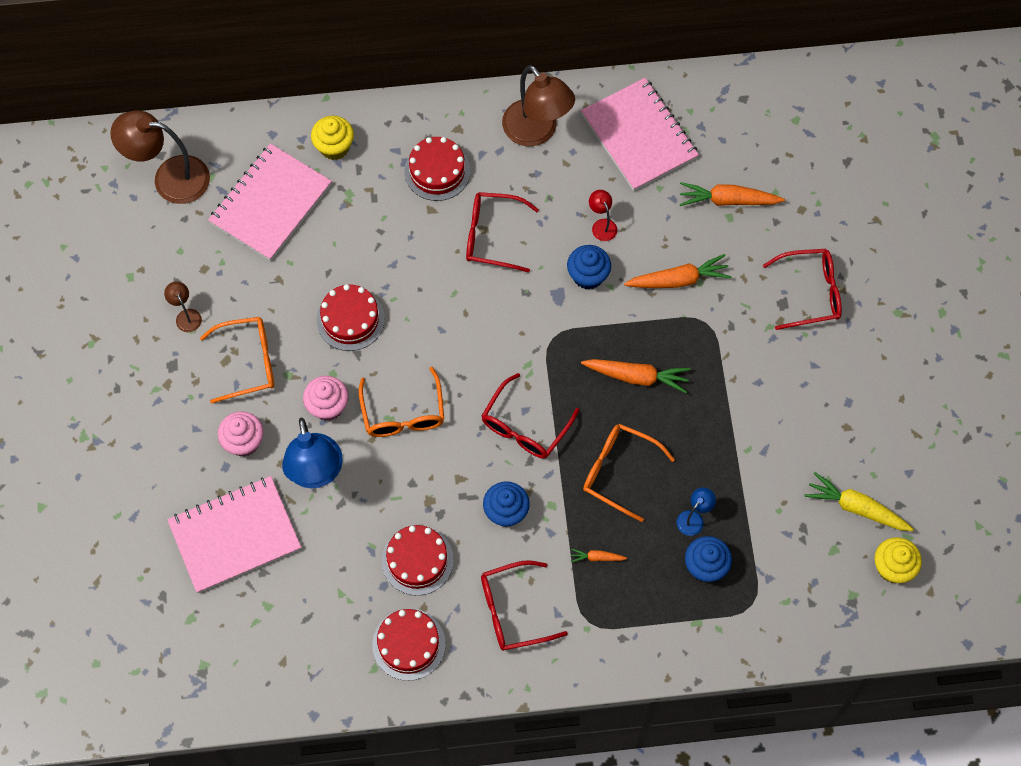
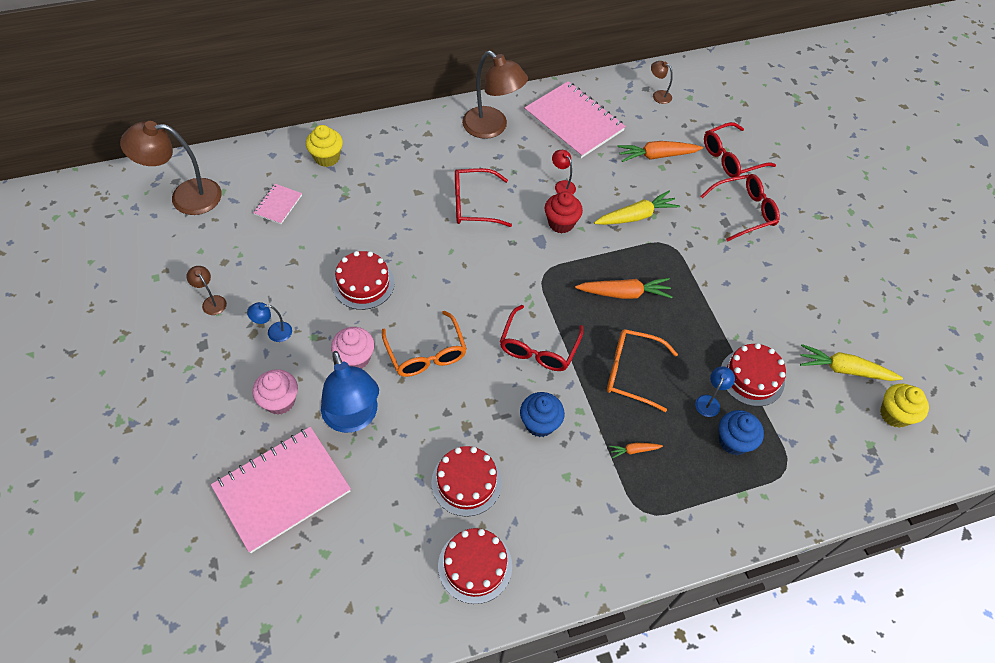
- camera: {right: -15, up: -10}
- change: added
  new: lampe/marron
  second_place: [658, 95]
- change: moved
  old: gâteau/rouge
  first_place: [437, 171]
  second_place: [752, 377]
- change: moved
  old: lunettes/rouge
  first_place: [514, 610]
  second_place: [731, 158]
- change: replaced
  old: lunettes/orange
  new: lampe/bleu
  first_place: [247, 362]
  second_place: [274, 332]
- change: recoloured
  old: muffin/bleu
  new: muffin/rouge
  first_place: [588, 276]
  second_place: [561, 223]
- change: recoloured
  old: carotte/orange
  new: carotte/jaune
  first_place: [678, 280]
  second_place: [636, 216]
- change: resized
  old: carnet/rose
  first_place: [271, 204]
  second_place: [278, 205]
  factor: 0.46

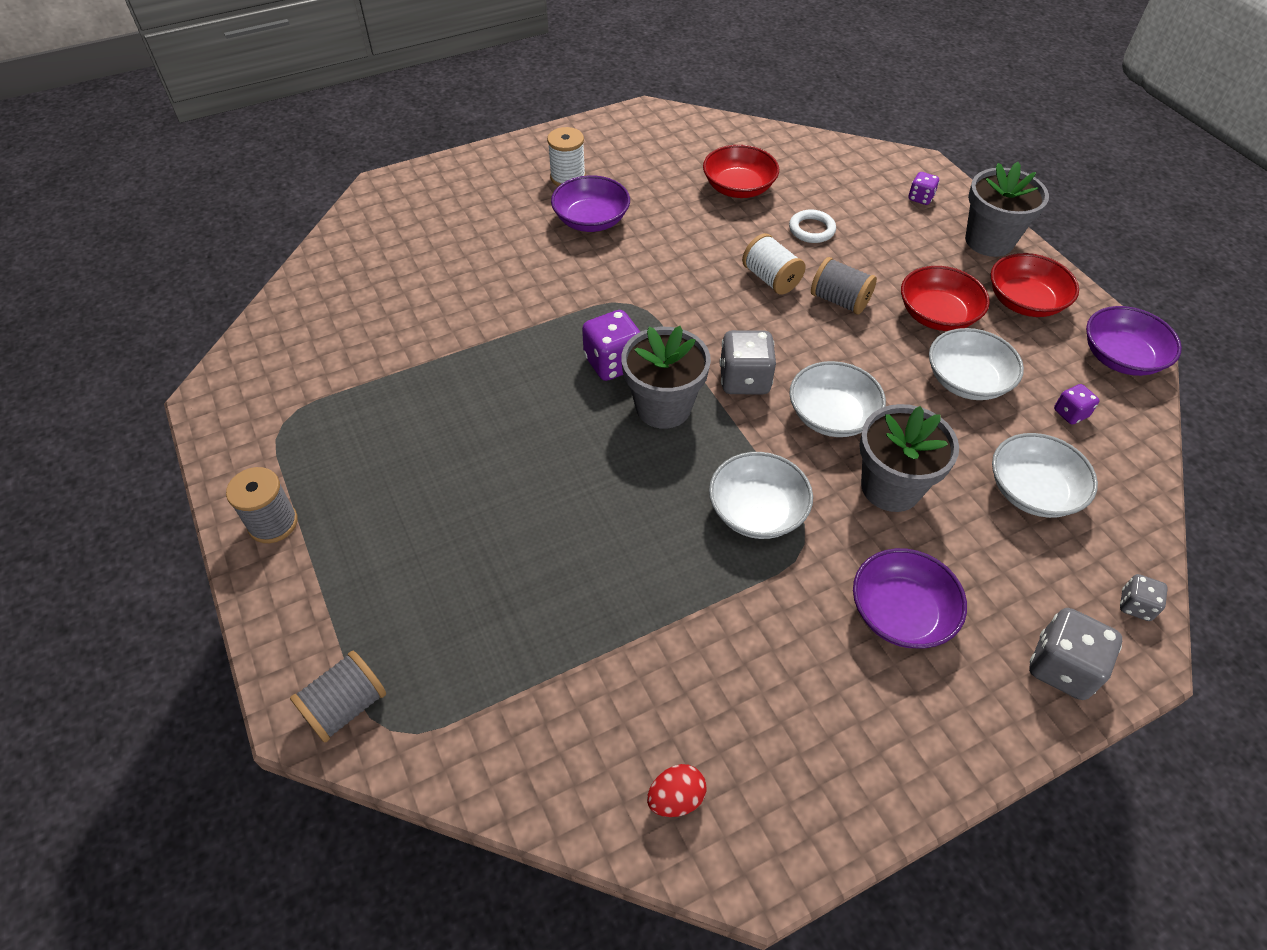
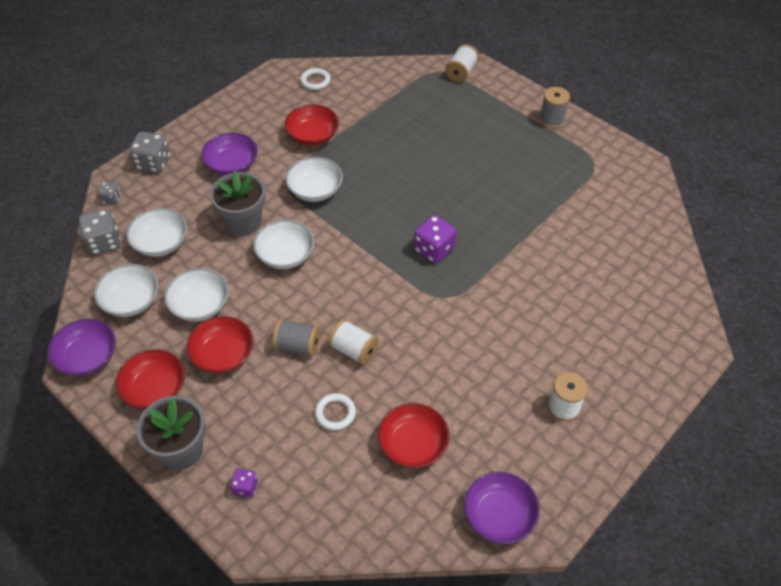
- camera: {right: 160, up: 0}
- change: removed
  old: pot de fleurs/gris
  first_place: [663, 407]
- change: added
  new: bol/rouge
  second_place: [312, 135]
- change: moved
  old: bol/violet
  first_place: [591, 220]
  second_place: [499, 516]
- change: moved
  old: dé/gris
  first_place: [744, 380]
  second_place: [104, 243]
- change: replaced
  old: œuf/rouge
  new: anneau/blanc
  first_place: [676, 798]
  second_place: [315, 81]
- change: replaced
  old: dé/violet
  new: bol/blanc
  first_place: [1070, 413]
  second_place: [131, 300]
- change: recoloured
  old: bobine/gris
  new: bobine/blanc
  first_place: [345, 706]
  second_place: [461, 72]

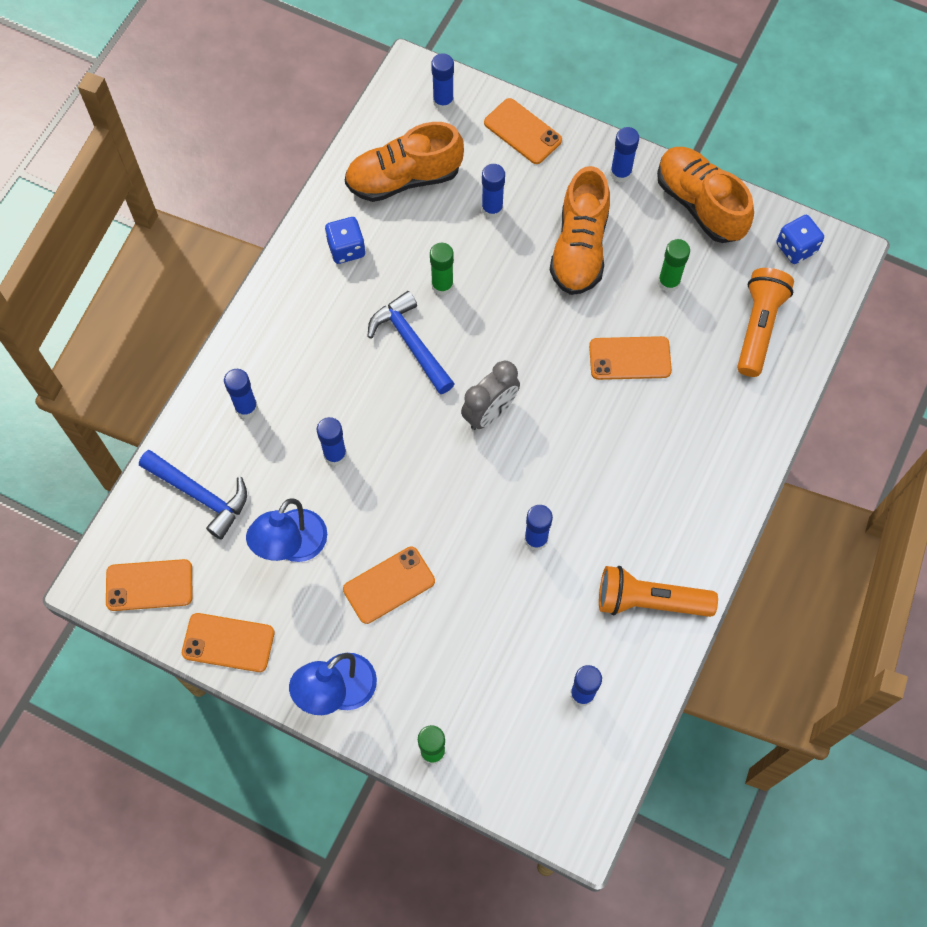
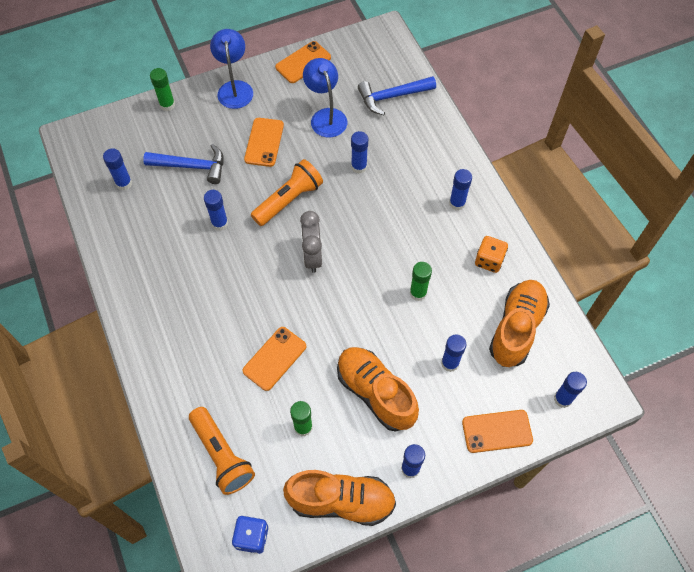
- camera: {right: 130, up: -5}
- change: removed
  old: téléphone/orange
  first_place: [149, 585]
- change: moved
  old: bâton de colle/bleu
  first_place: [246, 408]
  second_place: [457, 203]
- change: moved
  old: marteau/bleu
  first_place: [411, 343]
  second_place: [191, 166]
- change: moved
  old: lampe de poche/orange
  first_place: [649, 601]
  second_place: [289, 200]
- change: recoloured
  old: dé/bleu
  new: dé/orange
  first_place: [346, 249]
  second_place: [489, 260]

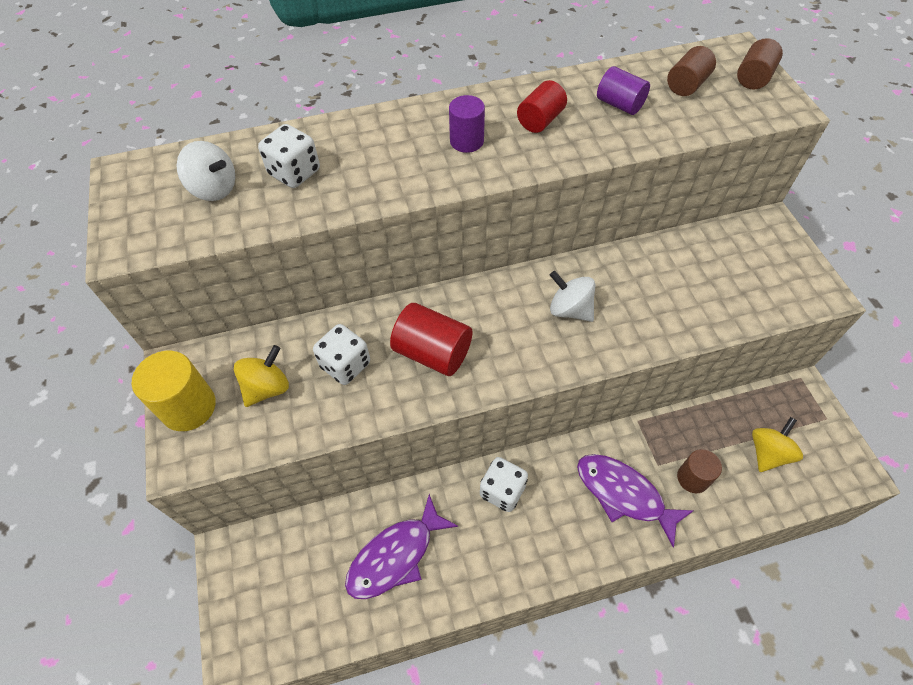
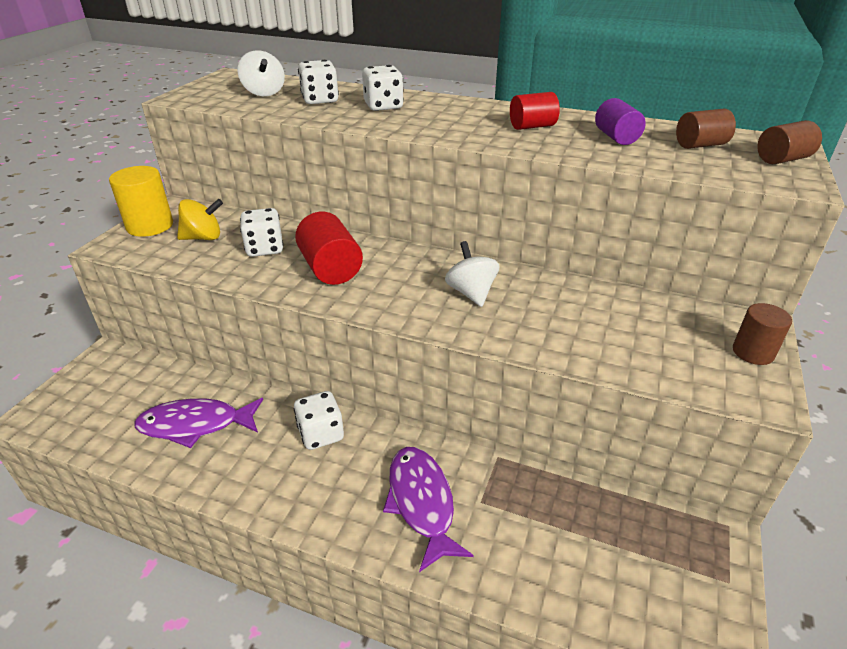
- camera: {right: 35, up: -20}
- change: removed
  old: cylindre/violet
  first_place: [466, 141]
- change: removed
  old: toupie/jaune
  first_place: [768, 453]
- change: added
  new: dé/blanc
  second_place: [383, 106]
- change: moved
  old: cylindre/marron
  first_place: [692, 478]
  second_place: [753, 352]

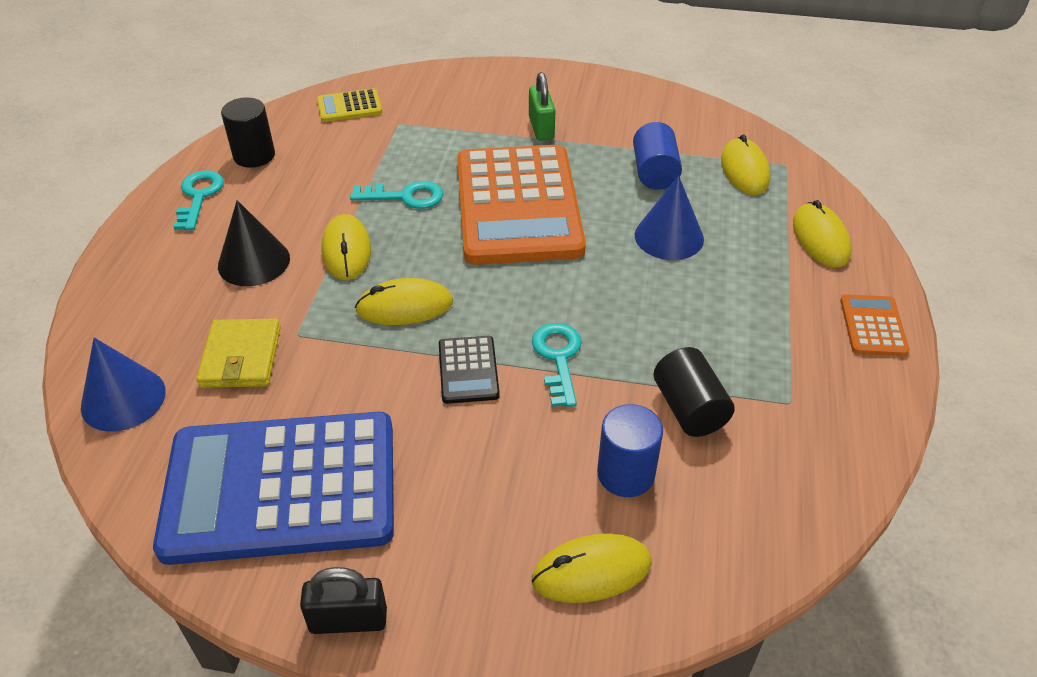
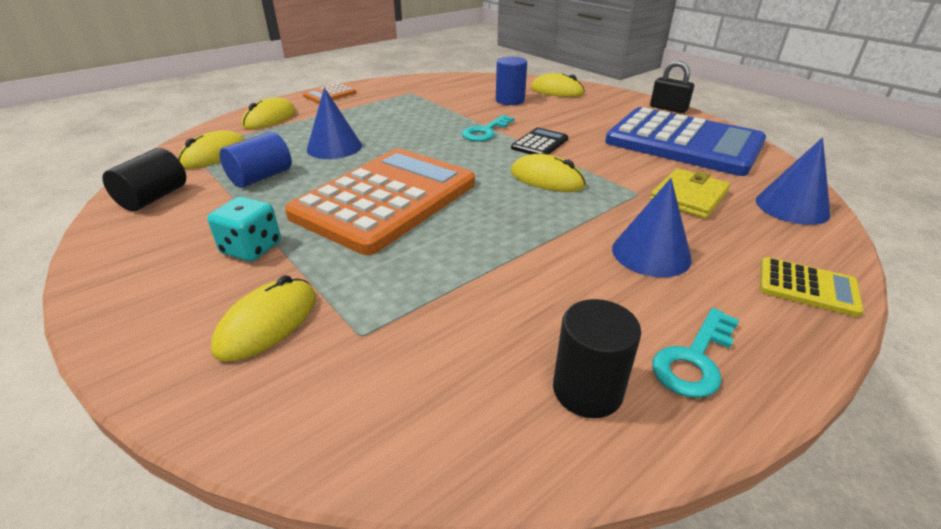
- camera: {right: -140, up: -10}
- change: removed
  old: clé/turquoise
  first_place: [405, 197]
- change: moved
  old: calculatrice/jaune
  first_place: [349, 107]
  second_place: [807, 287]
- change: moved
  old: souris/jaune
  first_place: [346, 250]
  second_place: [268, 323]
- change: moved
  old: cylindre/noir
  first_place: [689, 409]
  second_place: [154, 198]
- change: replaced
  old: cadenas/vert
  new: dé/turquoise
  first_place: [541, 128]
  second_place: [251, 248]
- change: recoloured
  old: cône/noir
  new: cône/bleu
  first_place: [254, 261]
  second_place: [651, 253]

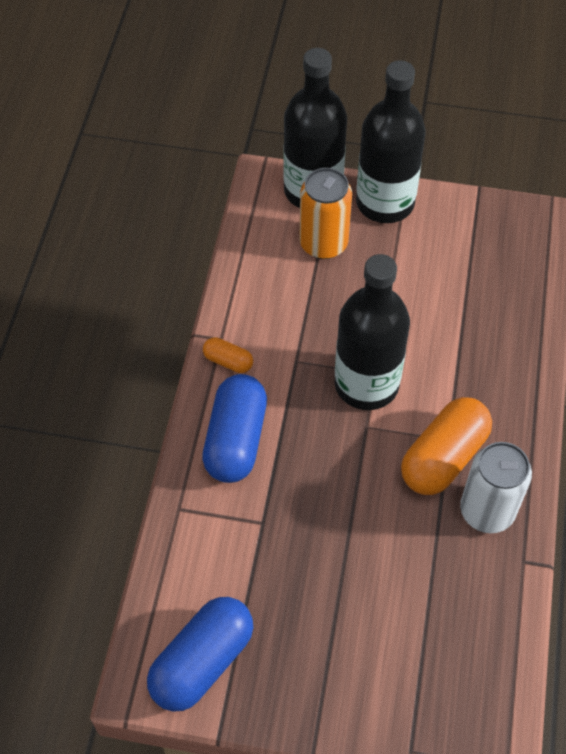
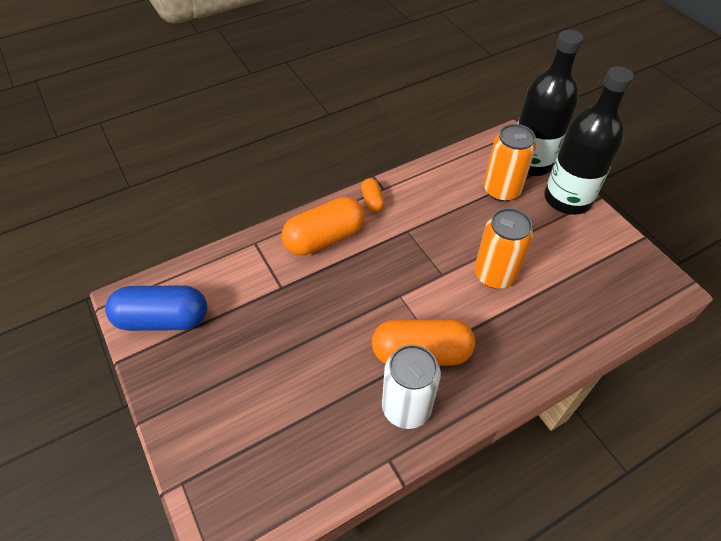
- camera: {right: 50, up: -5}
- change: removed
  old: bouteille/noir
  first_place: [366, 384]
- change: added
  new: canette/orange
  second_place: [494, 274]
- change: recoloured
  old: gélule/bleu
  new: gélule/orange
  first_place: [236, 440]
  second_place: [324, 238]

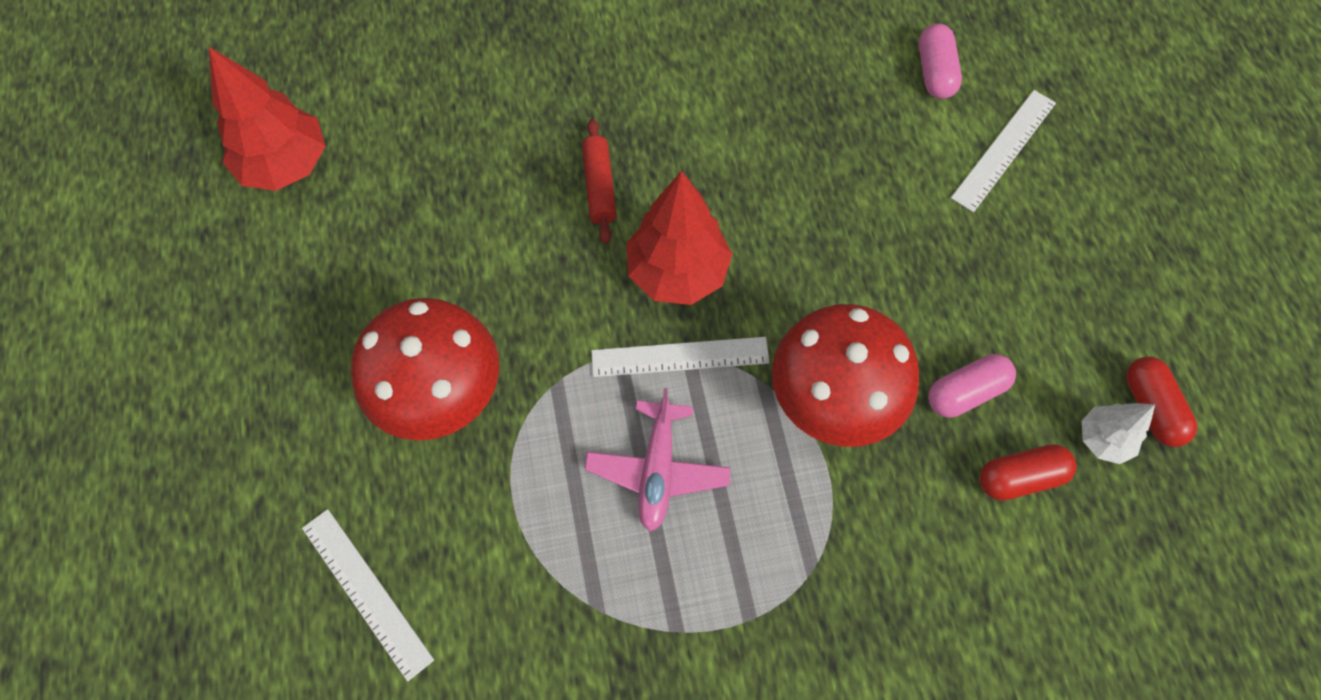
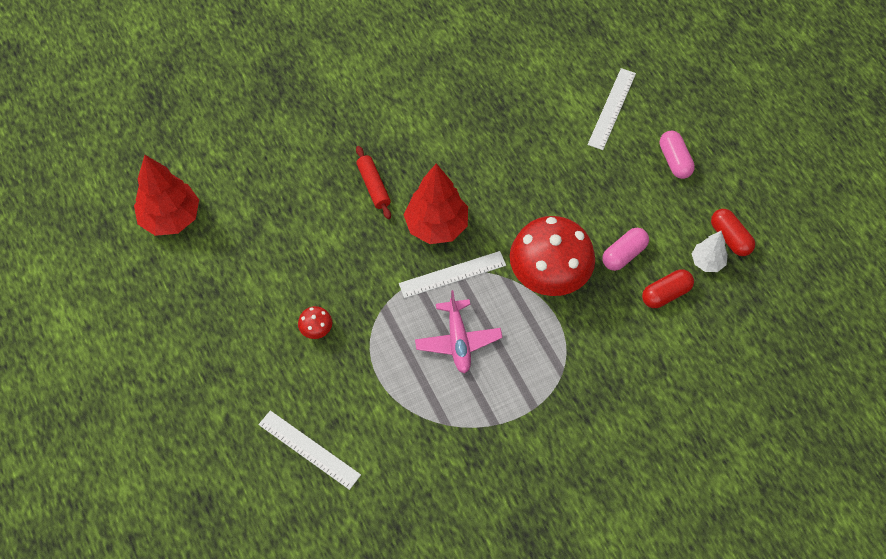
- camera: {right: -15, up: -5}
- change: moved
  old: gélule/rose
  first_place: [935, 72]
  second_place: [674, 160]
- change: resized
  old: champignon/rouge
  first_place: [442, 395]
  second_place: [316, 330]
  factor: 0.4

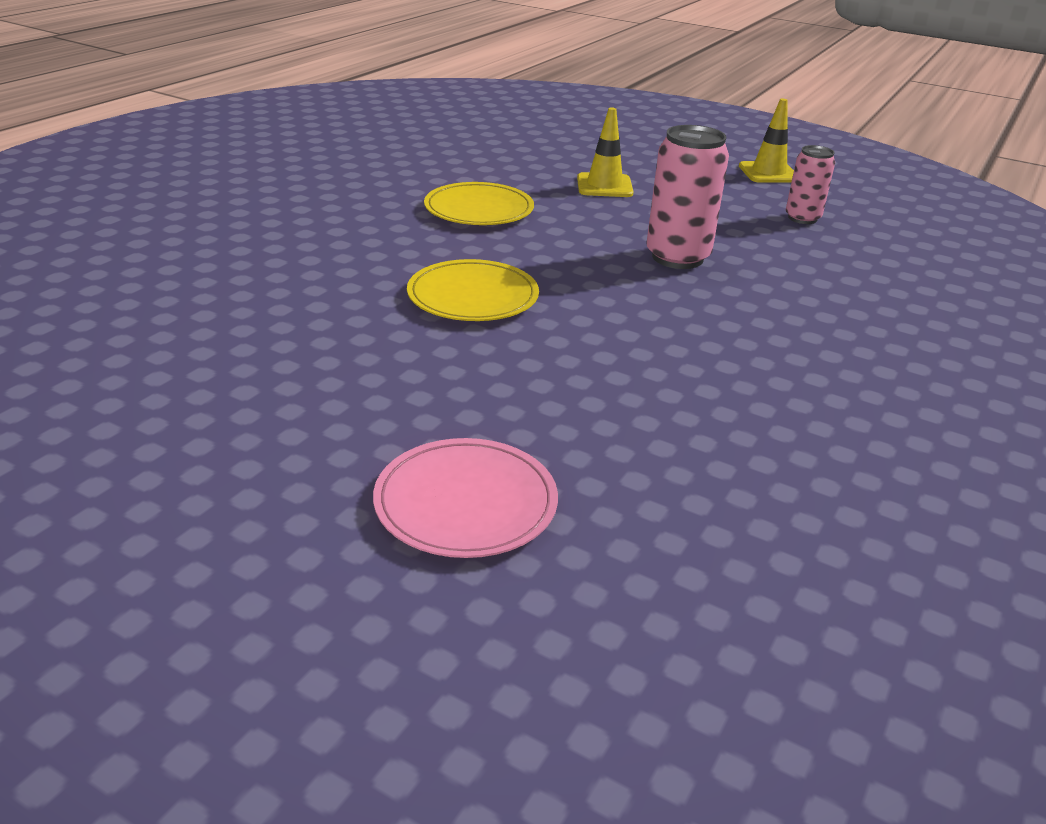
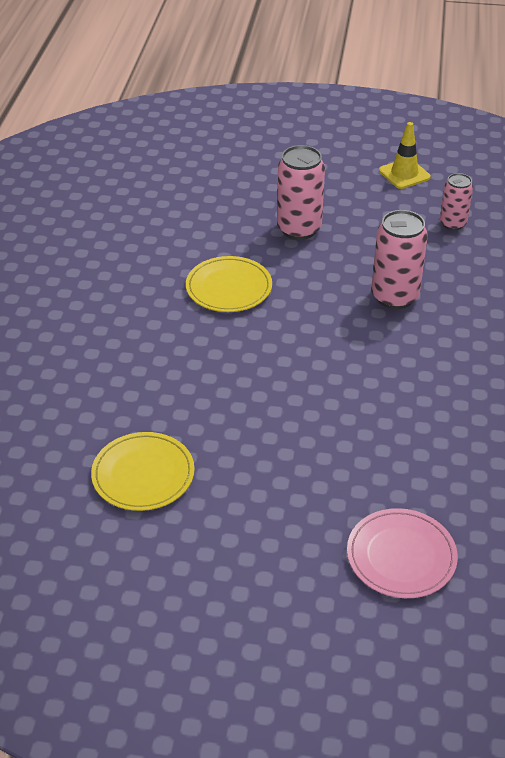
- camera: {right: -20, up: 10}
- change: moved
  old: assiette/jaune
  first_place: [473, 296]
  second_place: [143, 474]
- change: replaced
  old: cône de chantier/jaune
  new: canette/rose
  first_place: [604, 186]
  second_place: [299, 229]

